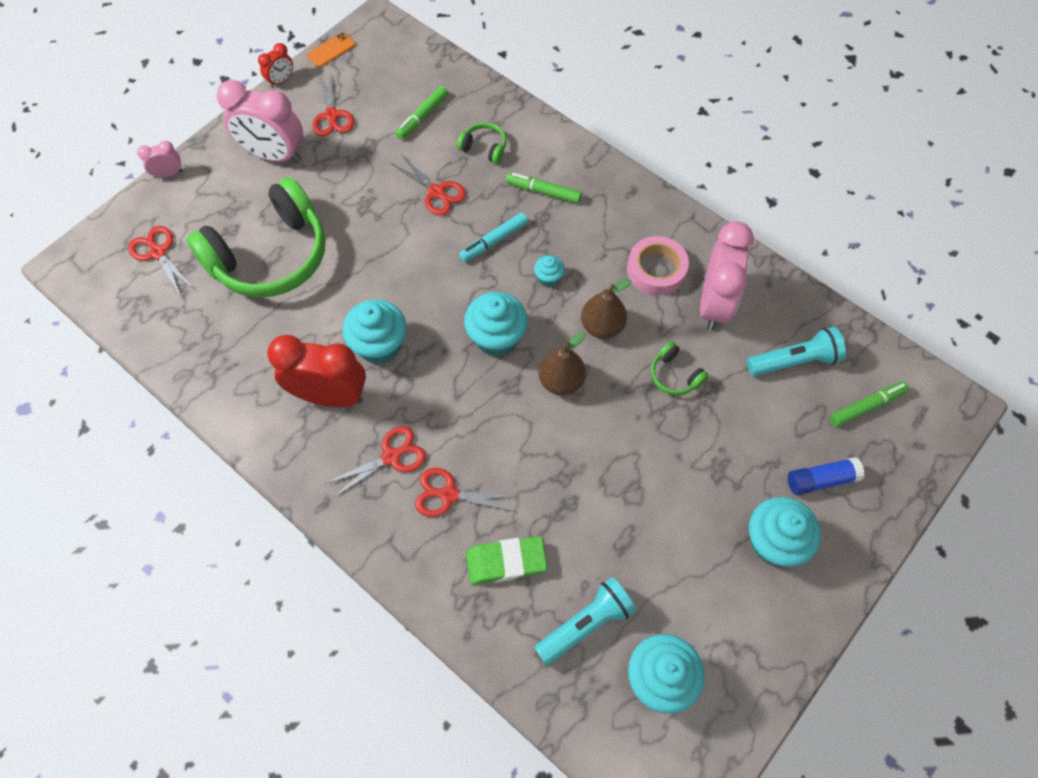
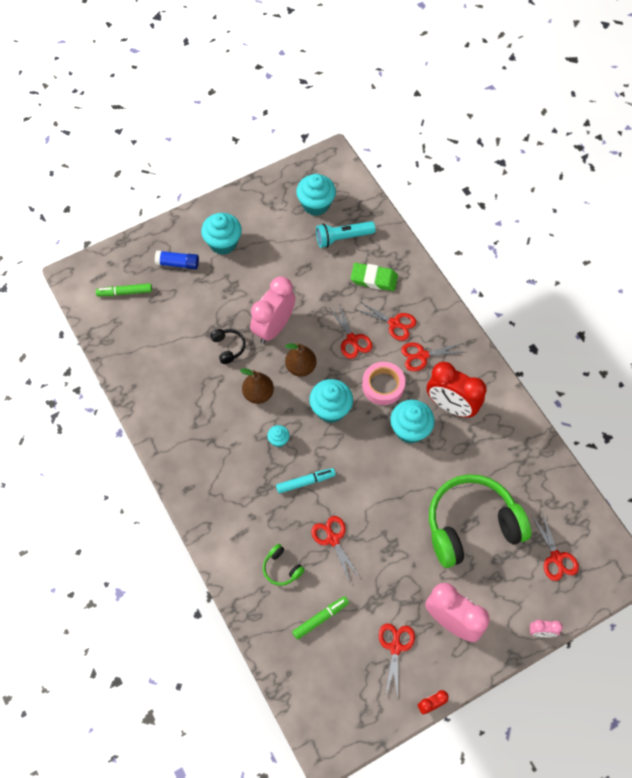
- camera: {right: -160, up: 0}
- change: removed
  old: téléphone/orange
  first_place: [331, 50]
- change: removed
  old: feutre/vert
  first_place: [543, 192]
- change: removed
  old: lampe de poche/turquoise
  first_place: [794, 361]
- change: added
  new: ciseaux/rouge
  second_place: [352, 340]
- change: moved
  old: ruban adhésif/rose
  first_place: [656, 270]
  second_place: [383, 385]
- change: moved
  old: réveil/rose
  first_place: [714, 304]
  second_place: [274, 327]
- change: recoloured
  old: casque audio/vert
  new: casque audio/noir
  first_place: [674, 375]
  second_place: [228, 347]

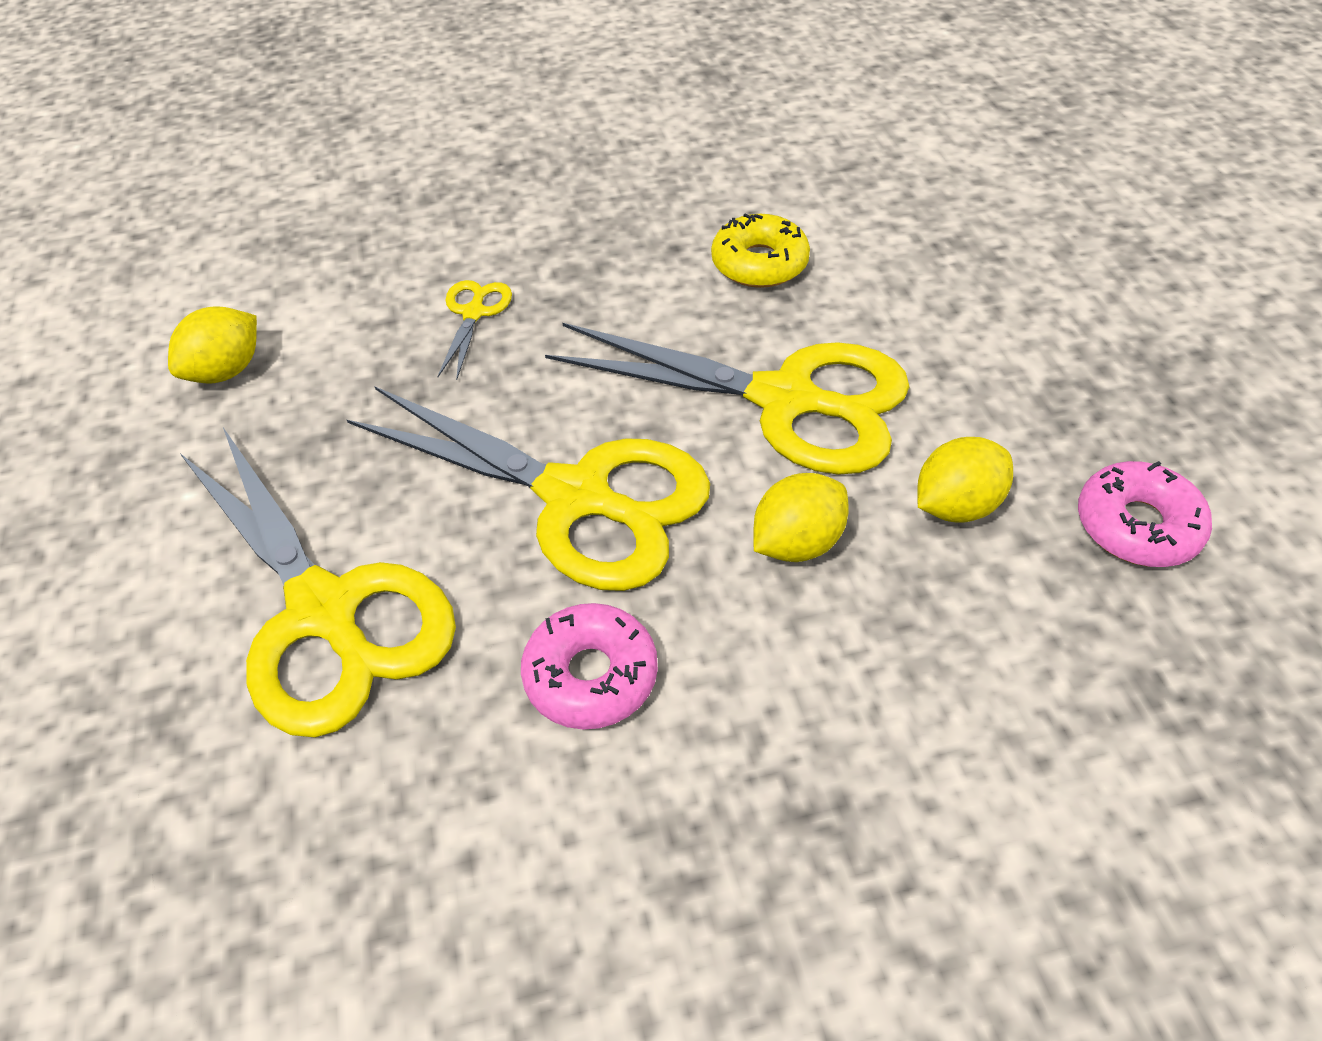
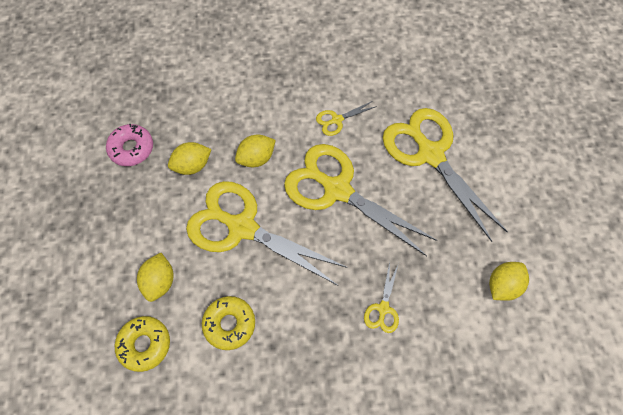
- camera: {right: -175, up: 15}
- change: added
  new: beignet/jaune
  second_place: [145, 344]
- change: added
  new: citron/jaune
  second_place: [160, 281]
- change: replaced
  old: beignet/rose
  new: ciseaux/jaune
  first_place: [591, 675]
  second_place: [337, 120]

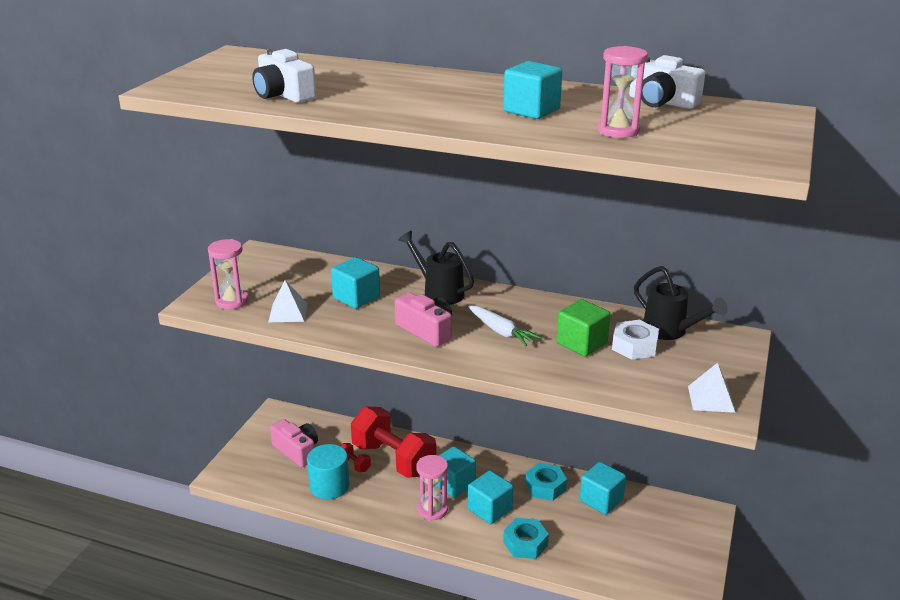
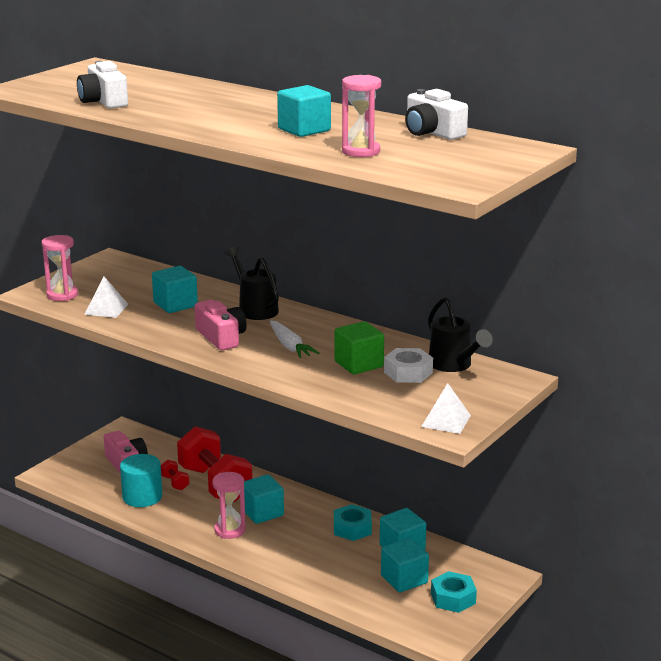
- camera: {right: 15, up: -5}
- change: moved
  old: cube/turquoise
  first_place: [489, 509]
  second_place: [404, 579]
- change: moved
  old: écrou/turquoise
  first_place: [525, 543]
  second_place: [453, 598]

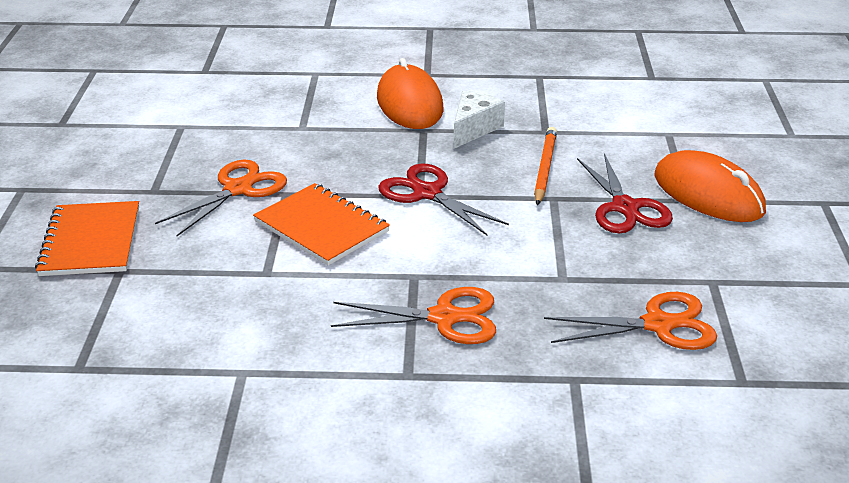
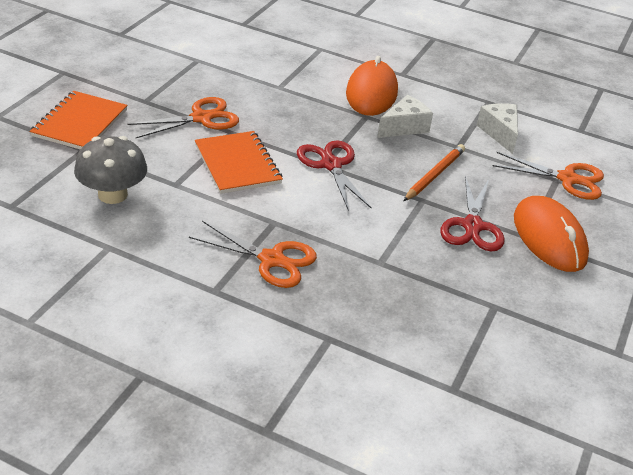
- camera: {right: 20, up: 5}
- change: added
  new: champignon/gris
  second_place: [112, 195]
- change: added
  new: fromage/blanc
  second_place: [499, 133]
- change: moved
  old: ciseaux/orange
  first_place: [658, 325]
  second_place: [567, 179]

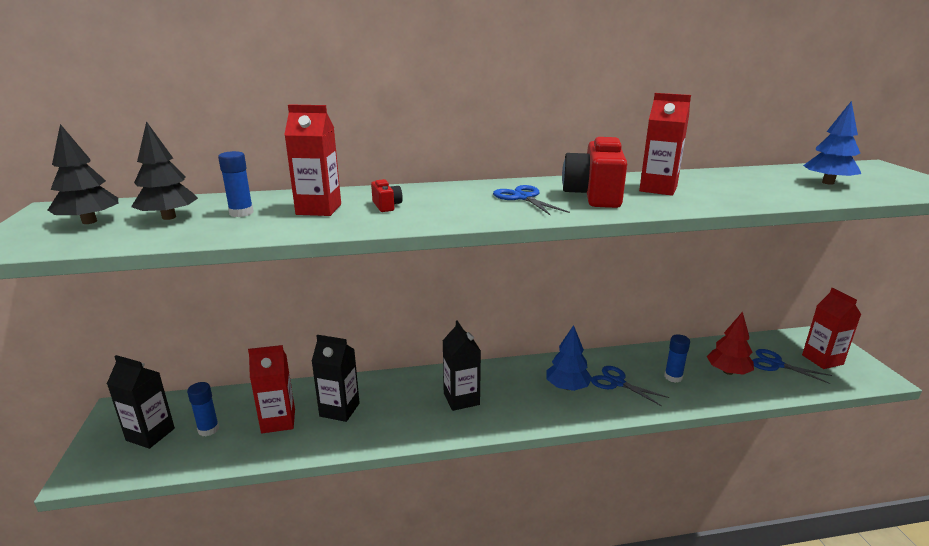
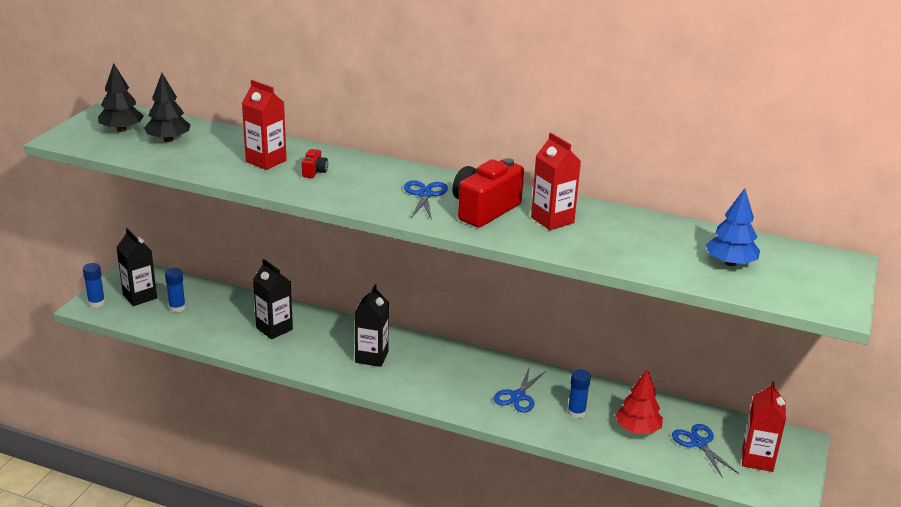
- camera: {right: 30, up: 5}
- change: removed
  old: brique de lait/rouge
  first_place: [278, 421]
- change: removed
  old: arbre/bleu
  first_place: [567, 387]
- change: moved
  old: bâton de colle/bleu
  first_place: [241, 213]
  second_place: [96, 303]
- change: turned
  old: ciseaux/bleu
  first_place: [617, 382]
  second_place: [518, 396]
  degrees: -135

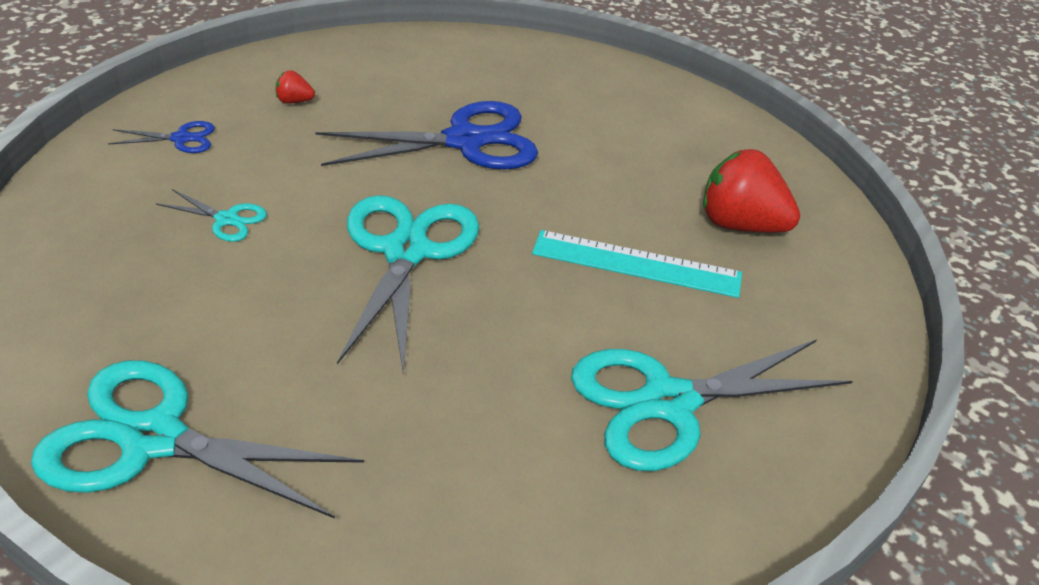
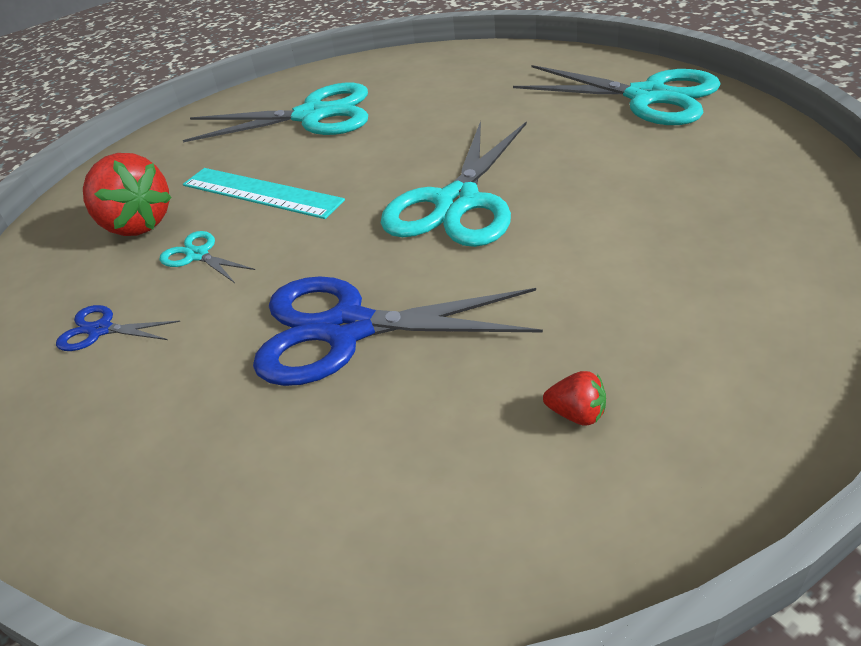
- camera: {right: -155, up: 0}
- change: moved
  old: ciseaux/bleu
  first_place: [181, 139]
  second_place: [101, 330]
- change: moved
  old: ciseaux/turquoise
  first_place: [226, 219]
  second_place: [198, 255]

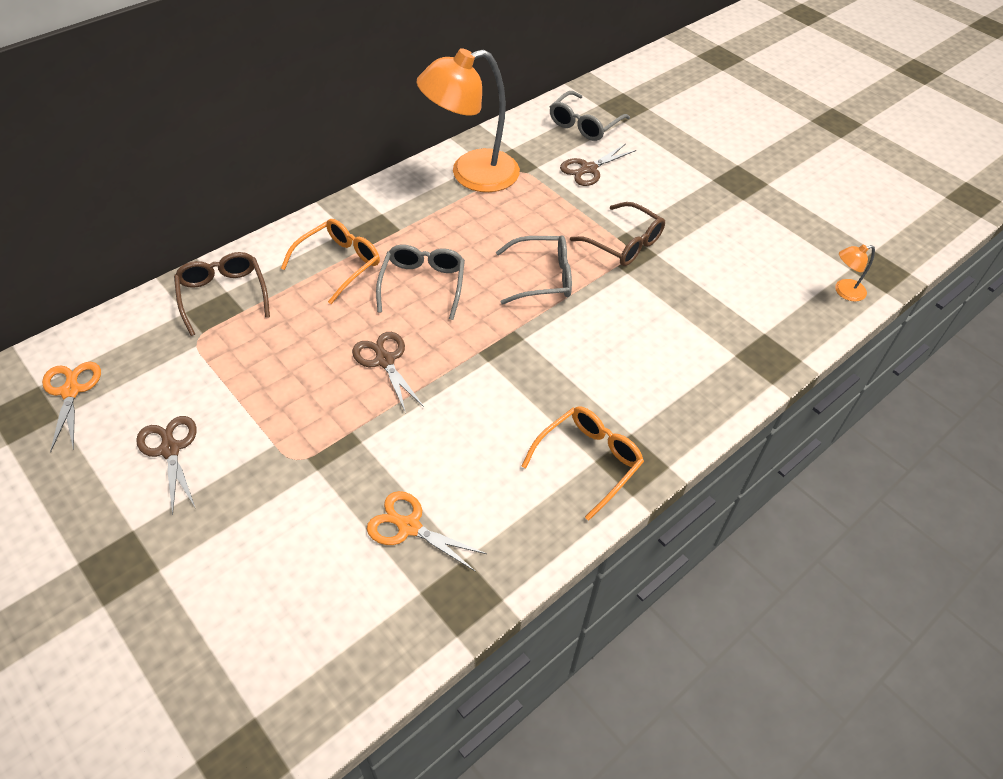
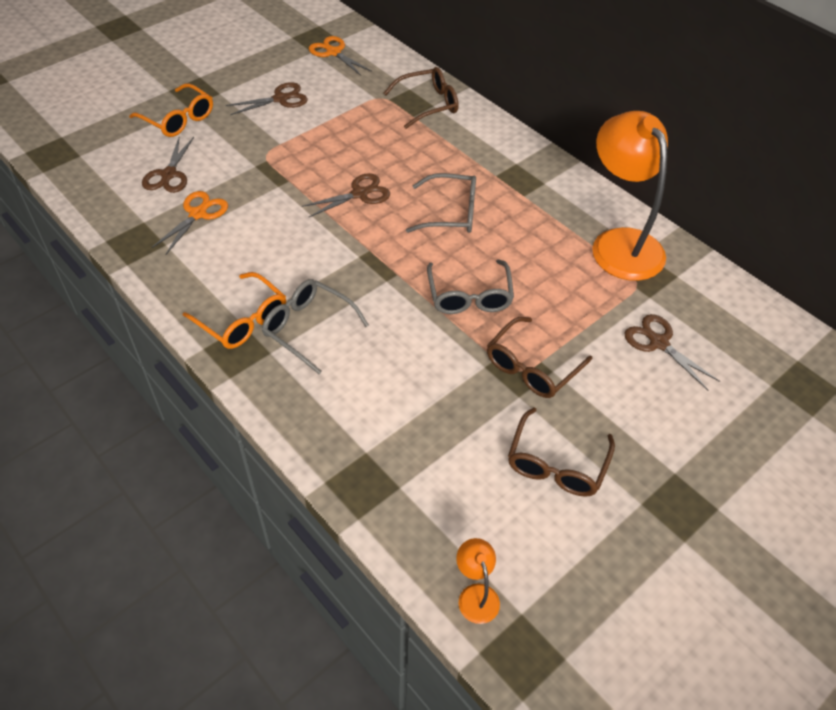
- camera: {right: 90, up: 0}
- change: added
  new: ciseaux/marron
  second_place: [169, 174]
- change: added
  new: lunettes/marron
  second_place: [556, 464]
- change: moved
  old: lunettes/orange
  first_place: [339, 264]
  second_place: [178, 119]
- change: moved
  old: lunettes/gris
  first_place: [584, 125]
  second_place: [308, 328]
- change: turned
  old: ciseaux/orange
  first_place: [71, 391]
  second_place: [333, 52]
  degrees: -120

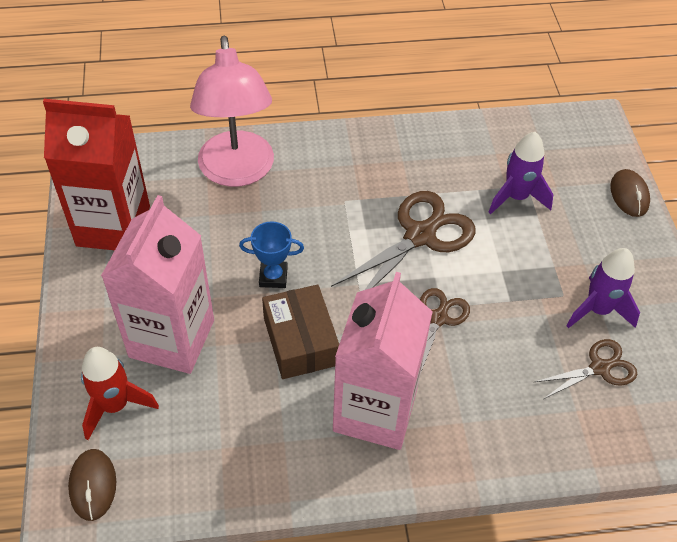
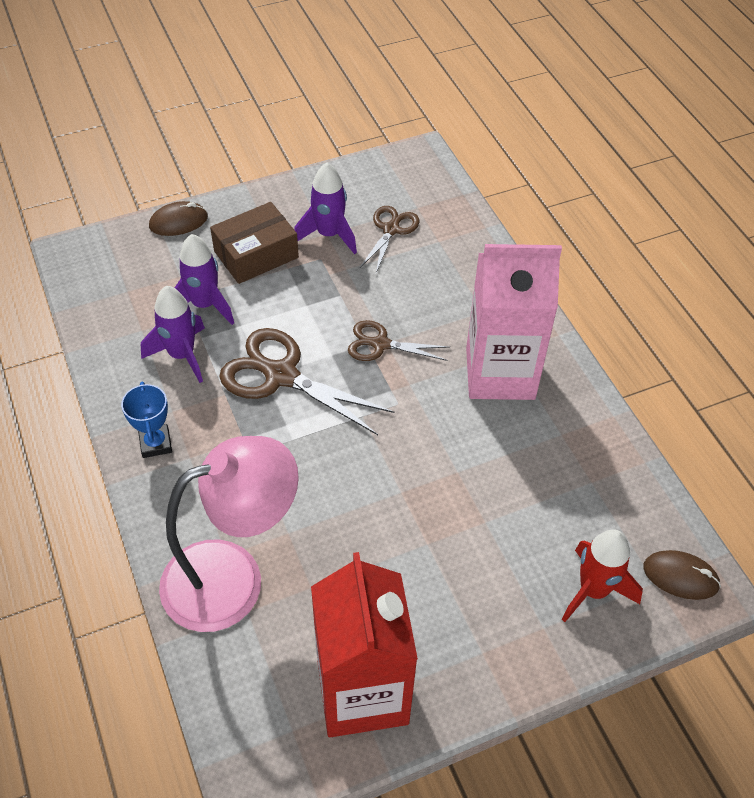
- camera: {right: -105, up: 0}
- change: removed
  old: brique de lait/rose
  first_place: [172, 338]
- change: added
  new: fusée/violet
  second_place: [182, 355]
- change: moved
  old: trophée/bleu
  first_place: [273, 277]
  second_place: [156, 443]
- change: moved
  old: boîte/marron
  first_place: [300, 341]
  second_place: [256, 254]
- change: turned
  old: souris/marron
  first_place: [93, 485]
  second_place: [680, 576]
  degrees: 45
- change: turned
  old: ciseaux/marron
  first_place: [599, 368]
  second_place: [391, 230]
  degrees: 60

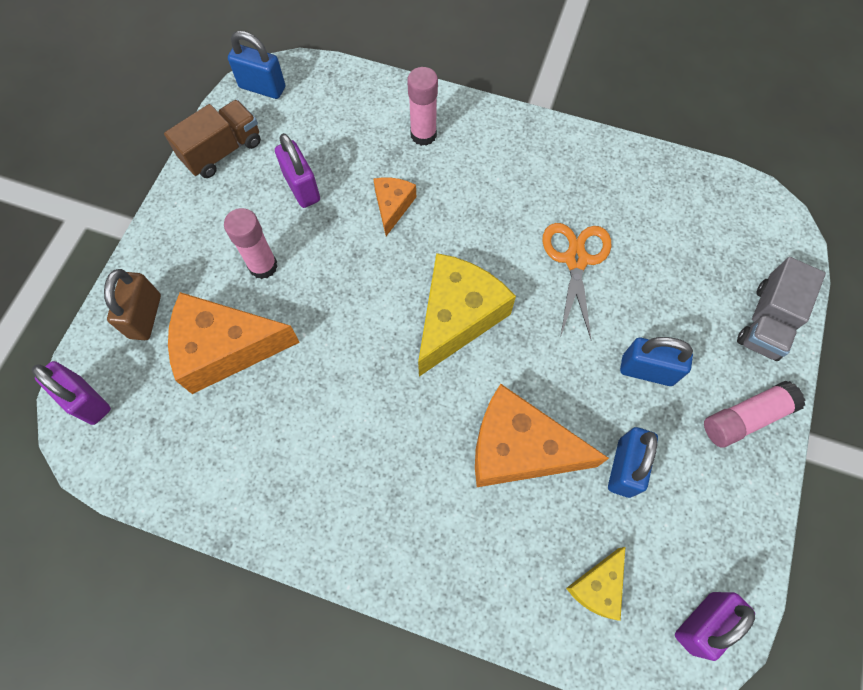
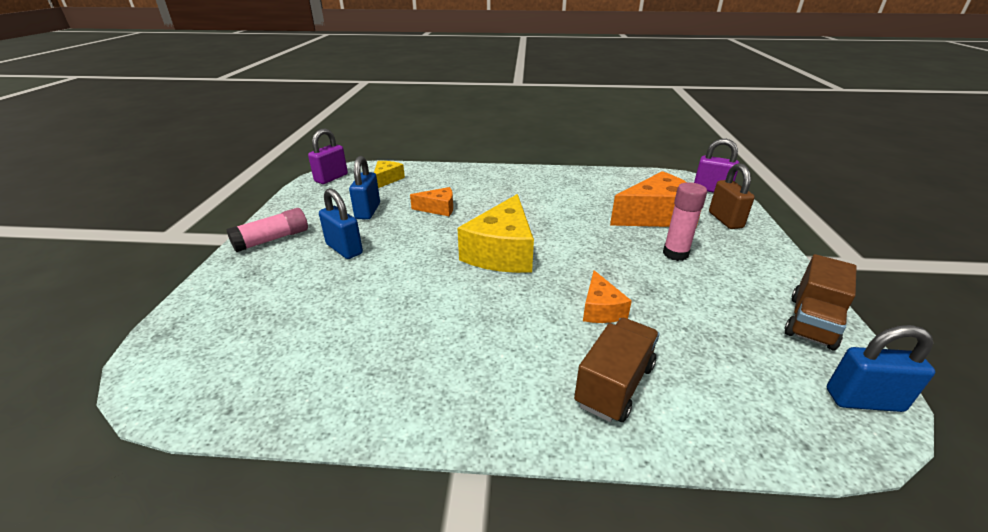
- camera: {right: 165, up: -35}
- change: removed
  old: cadenas/violet
  first_place: [302, 188]
- change: removed
  old: ciseaux/orange
  first_place: [575, 260]
- change: removed
  old: camion/gris
  first_place: [767, 321]
- change: replaced
  old: bâton de colle/rose
  new: camion/marron
  first_place: [423, 135]
  second_place: [614, 384]
- change: turned
  old: cadenas/bleu
  first_place: [647, 370]
  second_place: [344, 249]
  degrees: 45
- change: resized
  old: fromage/orange
  first_place: [519, 448]
  second_place: [438, 209]
  factor: 0.52

